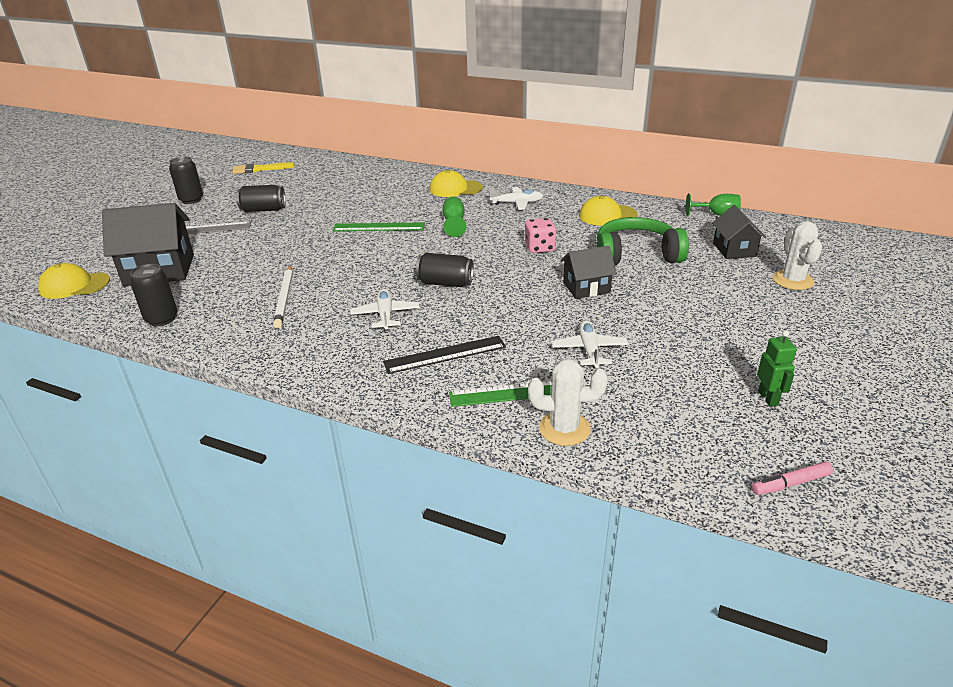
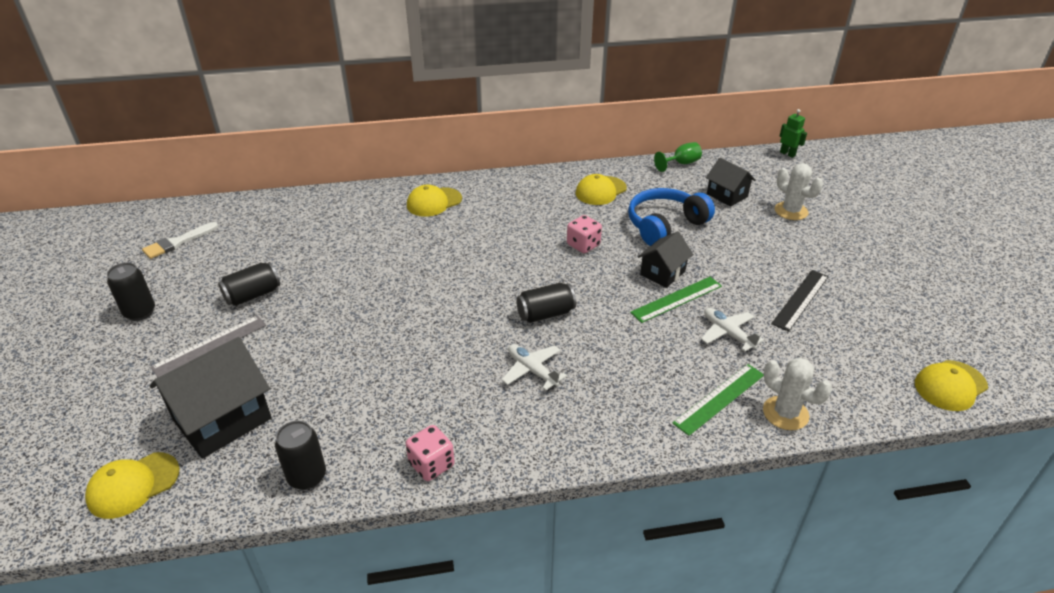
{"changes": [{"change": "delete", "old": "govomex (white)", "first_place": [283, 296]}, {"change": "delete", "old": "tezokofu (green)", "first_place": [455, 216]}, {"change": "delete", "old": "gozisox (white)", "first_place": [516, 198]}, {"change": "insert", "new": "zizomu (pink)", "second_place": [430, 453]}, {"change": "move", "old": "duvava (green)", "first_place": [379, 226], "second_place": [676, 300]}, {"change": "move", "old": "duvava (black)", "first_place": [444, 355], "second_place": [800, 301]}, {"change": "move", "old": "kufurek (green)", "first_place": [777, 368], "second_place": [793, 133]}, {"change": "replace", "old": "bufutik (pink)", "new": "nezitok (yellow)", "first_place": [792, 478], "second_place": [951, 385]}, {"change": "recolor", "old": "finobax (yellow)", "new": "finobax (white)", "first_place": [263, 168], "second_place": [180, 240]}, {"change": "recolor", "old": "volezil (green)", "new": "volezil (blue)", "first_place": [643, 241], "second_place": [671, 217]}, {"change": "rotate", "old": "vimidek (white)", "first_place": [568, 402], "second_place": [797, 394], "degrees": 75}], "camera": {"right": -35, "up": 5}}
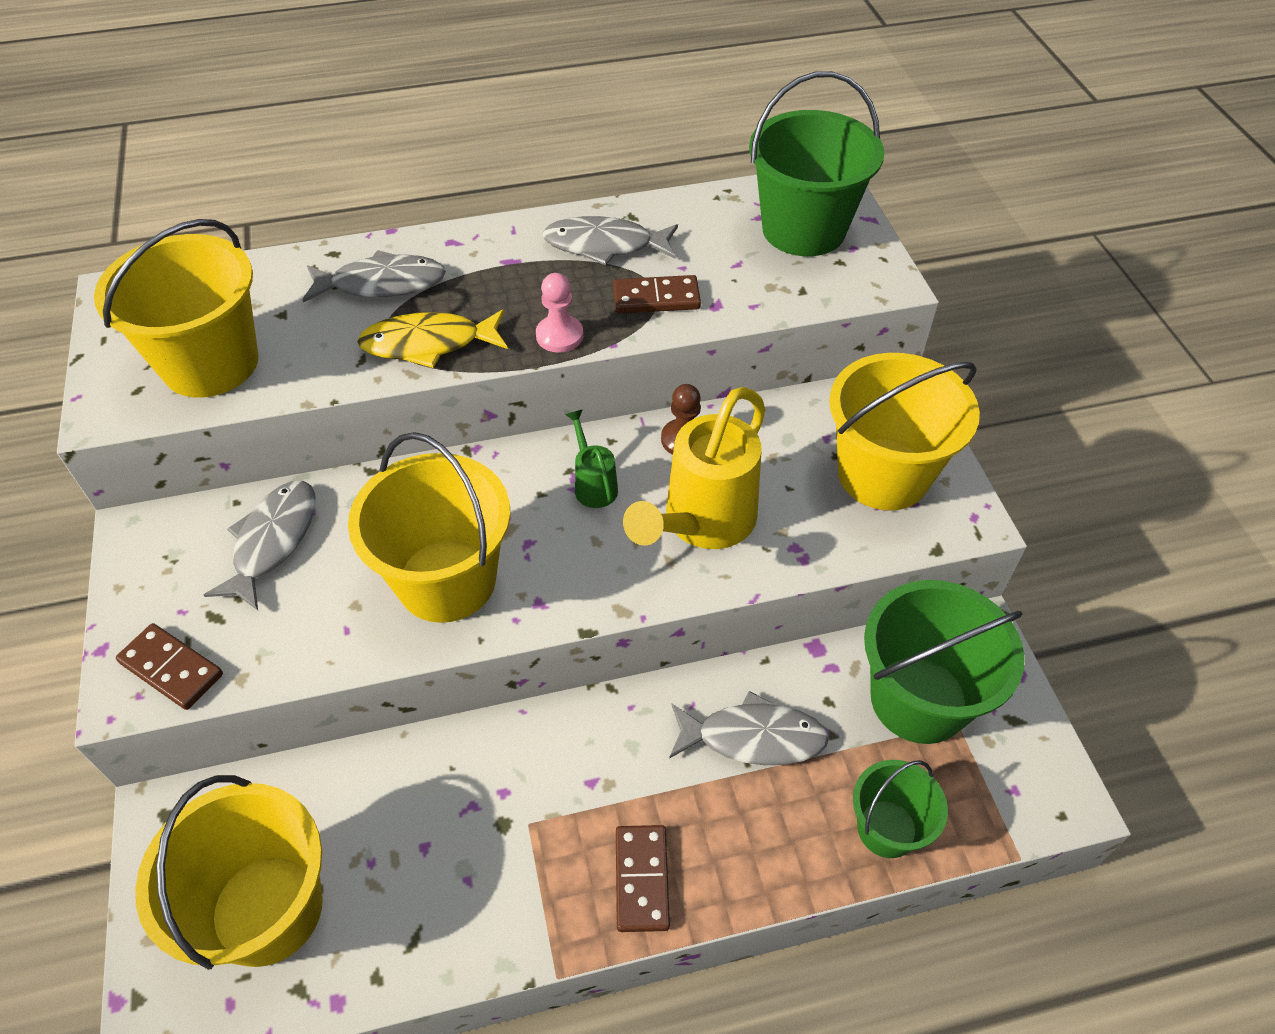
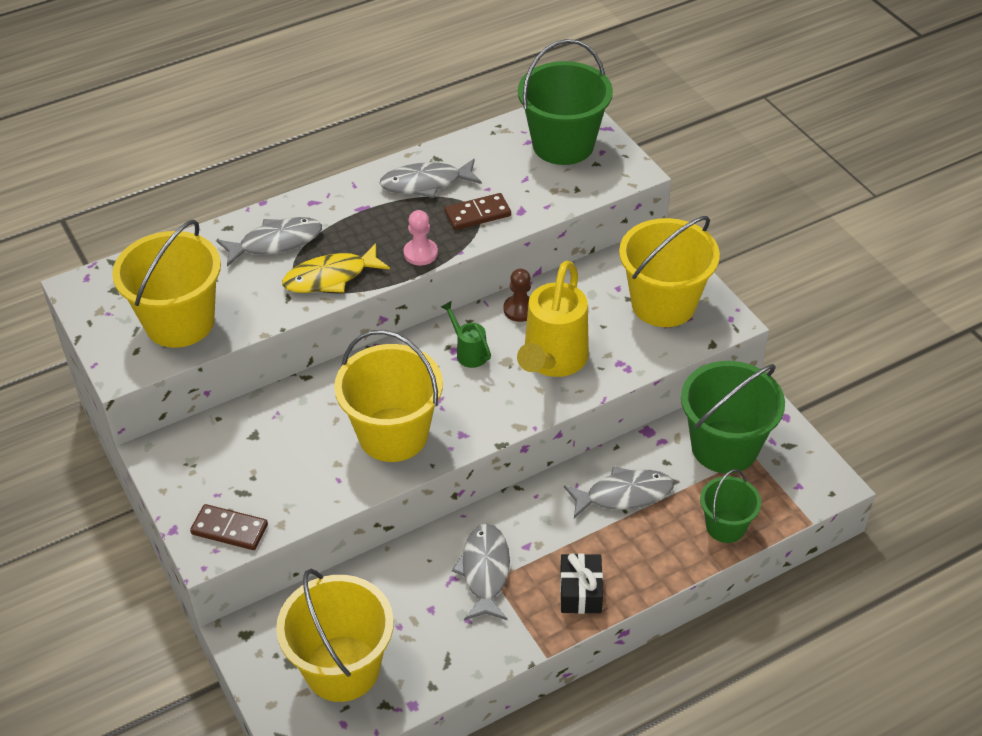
{"changes": [{"change": "move", "old": "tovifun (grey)", "first_place": [260, 545], "second_place": [481, 571]}, {"change": "replace", "old": "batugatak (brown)", "new": "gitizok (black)", "first_place": [643, 878], "second_place": [581, 583]}], "camera": {"right": -15, "up": -5}}
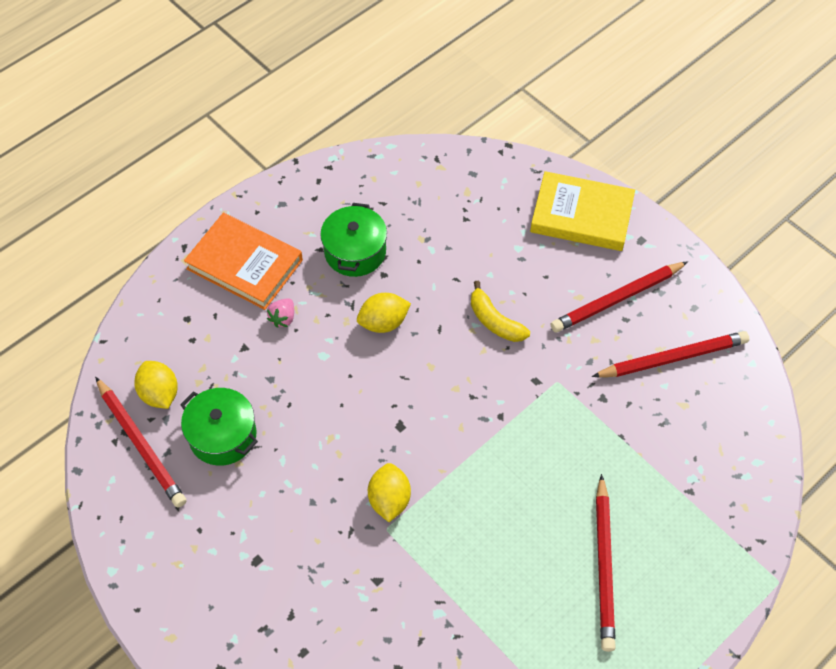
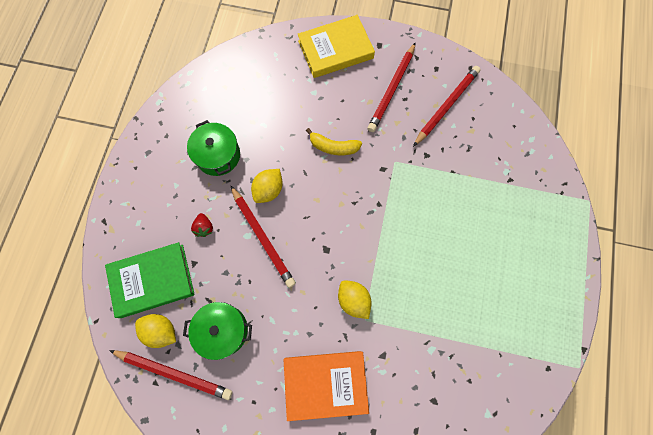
{"changes": [{"change": "insert", "new": "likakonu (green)", "second_place": [150, 280]}, {"change": "move", "old": "likakonu (orange)", "first_place": [243, 261], "second_place": [326, 386]}, {"change": "move", "old": "govomex (red)", "first_place": [606, 563], "second_place": [263, 236]}, {"change": "recolor", "old": "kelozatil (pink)", "new": "kelozatil (red)", "first_place": [280, 313], "second_place": [202, 225]}], "camera": {"right": -35, "up": 15}}
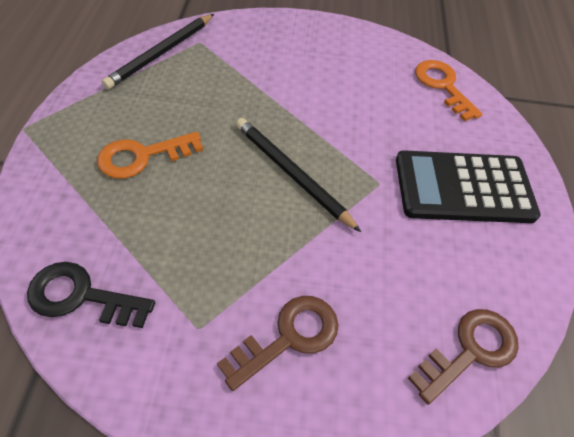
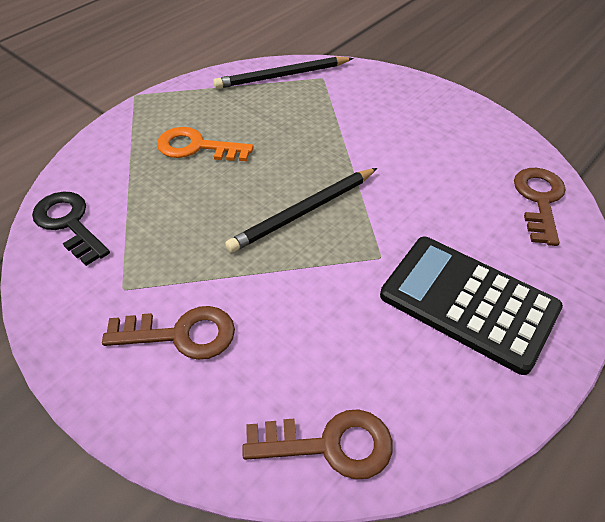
{"changes": [{"change": "recolor", "old": "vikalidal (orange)", "new": "vikalidal (brown)", "first_place": [448, 90], "second_place": [540, 207]}, {"change": "rotate", "old": "govomex (black)", "first_place": [298, 175], "second_place": [301, 210], "degrees": -120}], "camera": {"right": 40, "up": -5}}
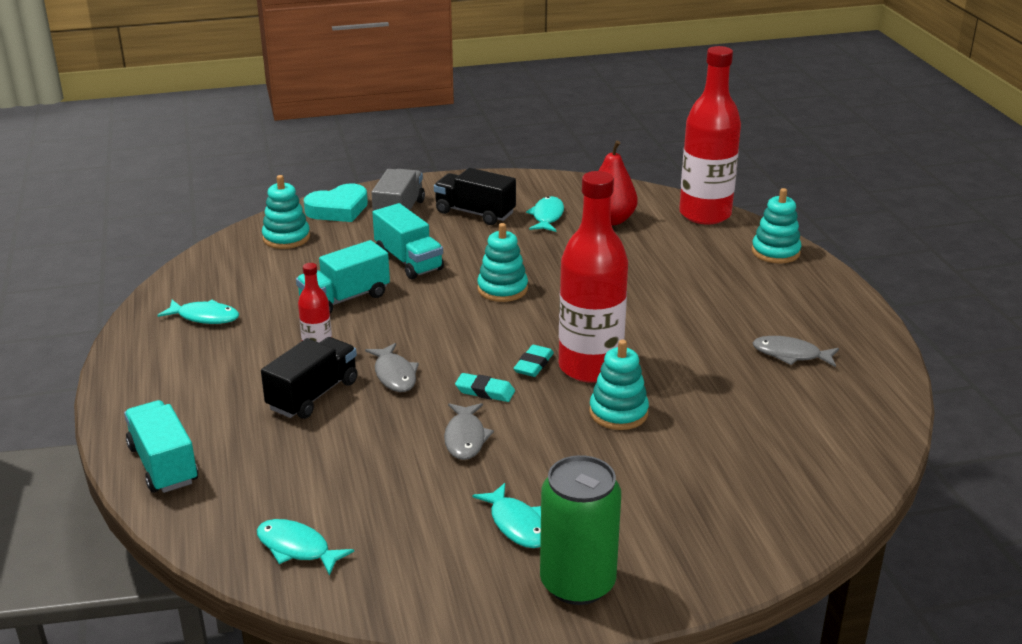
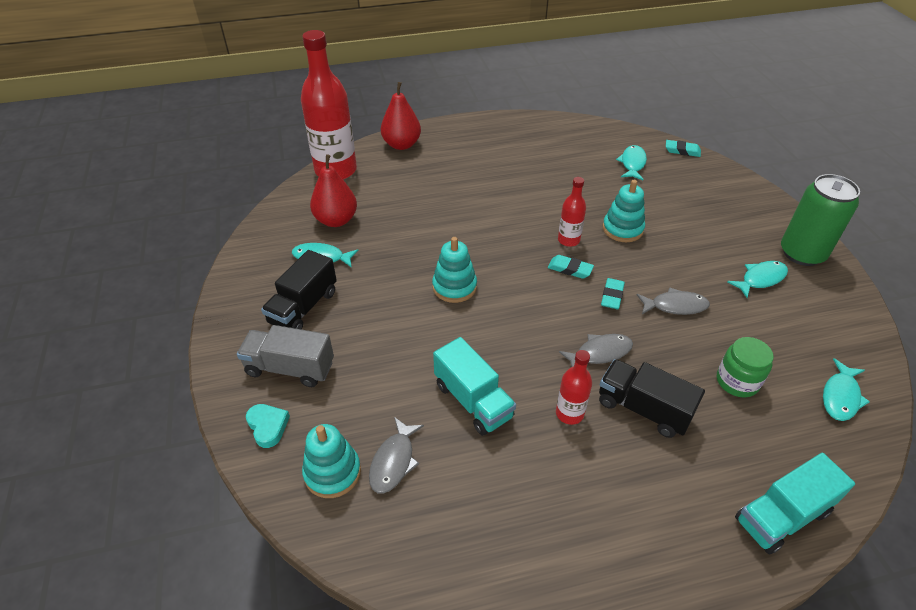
{"changes": [{"change": "delete", "old": "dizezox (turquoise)", "first_place": [408, 241]}, {"change": "insert", "new": "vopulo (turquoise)", "second_place": [683, 148]}, {"change": "insert", "new": "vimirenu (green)", "second_place": [745, 367]}, {"change": "move", "old": "tovifun (turquoise)", "first_place": [198, 312], "second_place": [631, 162]}, {"change": "move", "old": "tovifun (grey)", "first_place": [796, 351], "second_place": [396, 455]}, {"change": "replace", "old": "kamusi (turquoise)", "new": "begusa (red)", "first_place": [776, 226], "second_place": [401, 116]}, {"change": "resize", "old": "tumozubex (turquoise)", "first_place": [336, 202], "second_place": [268, 426], "factor": 0.62}, {"change": "resize", "old": "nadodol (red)", "first_place": [593, 277], "second_place": [572, 212], "factor": 0.47}], "camera": {"right": -90, "up": 15}}
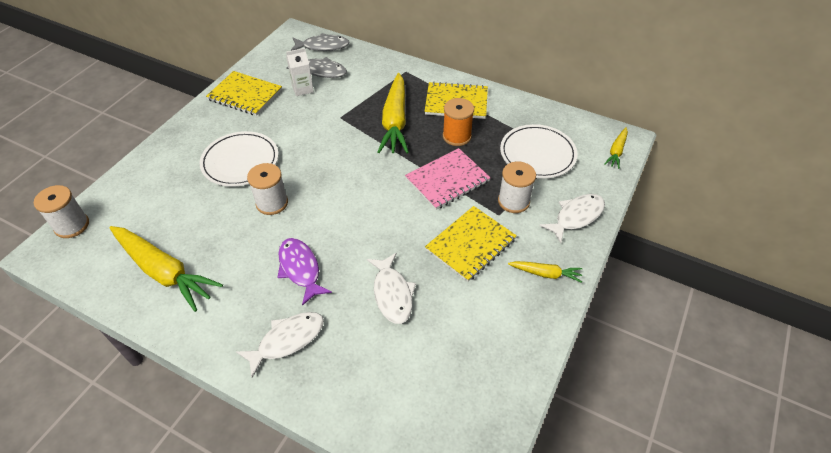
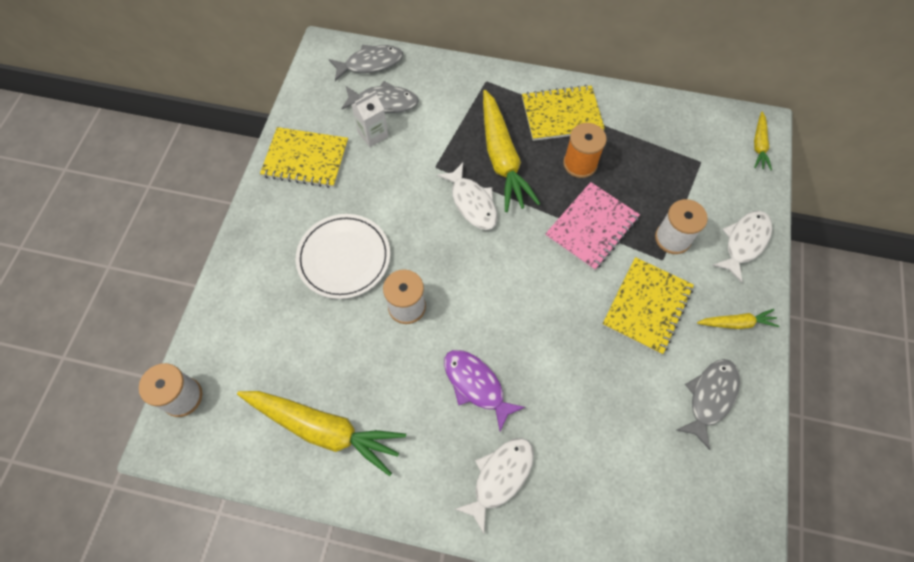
{"changes": [{"change": "delete", "old": "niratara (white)", "first_place": [538, 151]}, {"change": "insert", "new": "tovifun (grey)", "second_place": [708, 404]}, {"change": "move", "old": "tovifun (white)", "first_place": [391, 288], "second_place": [467, 196]}], "camera": {"right": -15, "up": 15}}
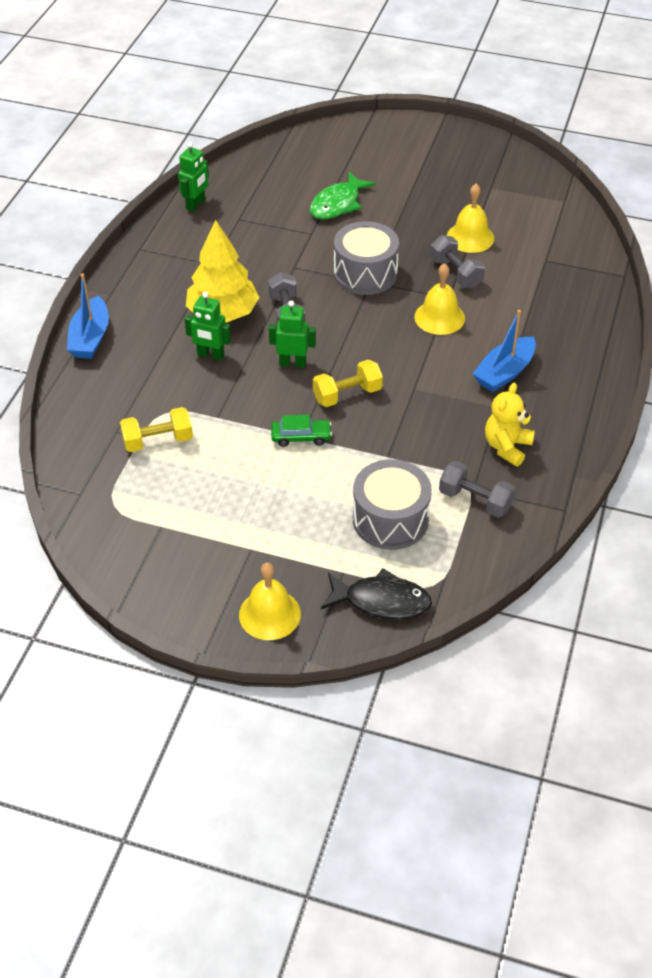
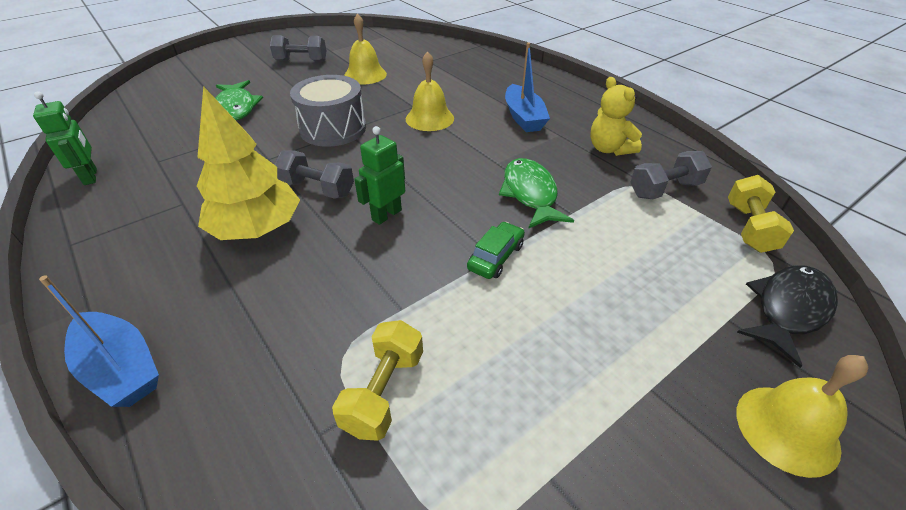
{"changes": [{"change": "delete", "old": "kufurek (green)", "first_place": [207, 326]}, {"change": "delete", "old": "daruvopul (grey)", "first_place": [392, 504]}, {"change": "insert", "new": "tovifun (green)", "second_place": [536, 193]}, {"change": "move", "old": "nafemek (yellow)", "first_place": [348, 383], "second_place": [761, 214]}, {"change": "move", "old": "nafemek (grey)", "first_place": [457, 261], "second_place": [298, 48]}], "camera": {"right": -55, "up": -5}}
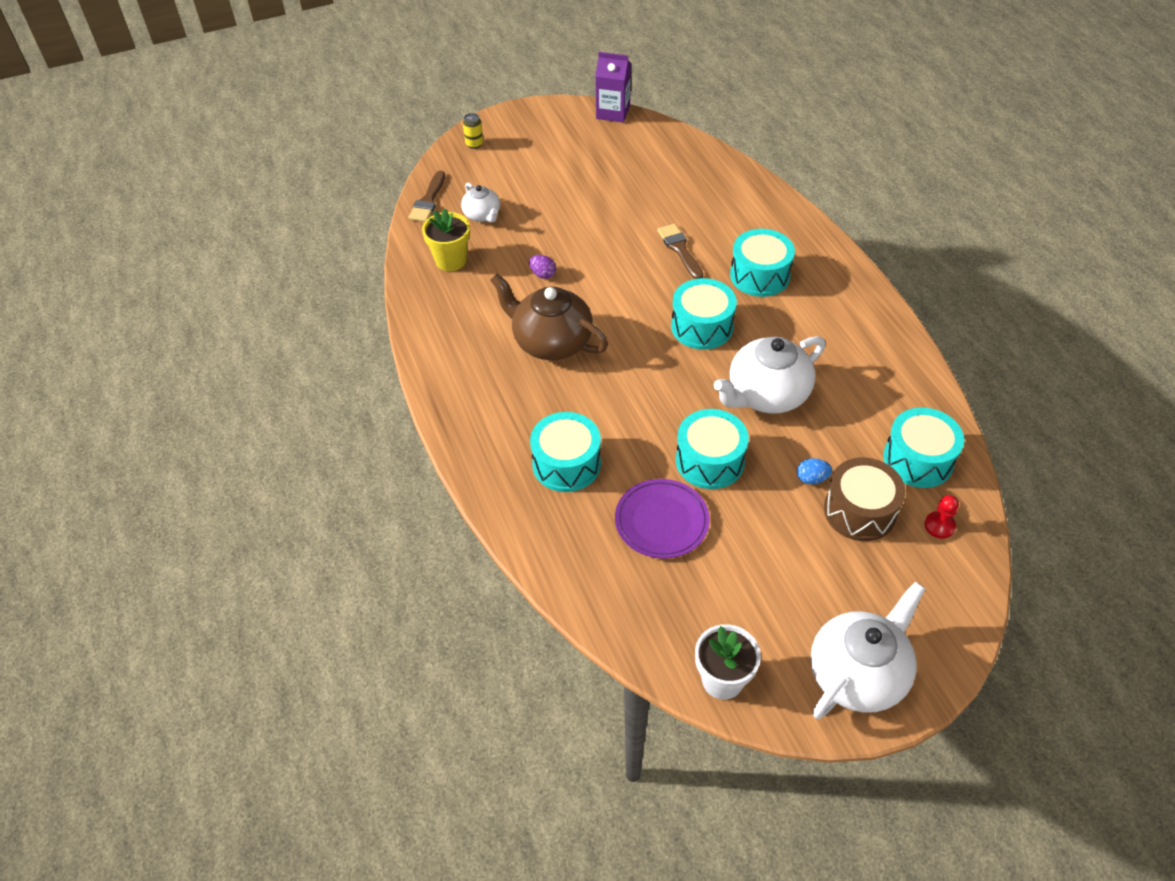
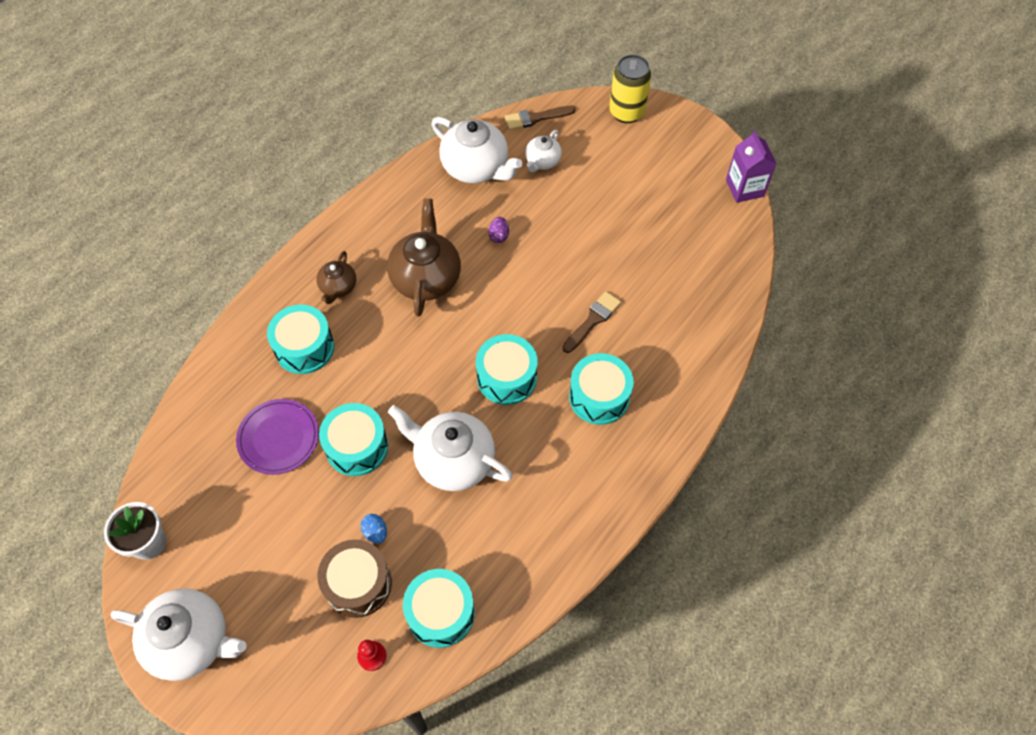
{"changes": [{"change": "insert", "new": "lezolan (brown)", "second_place": [336, 277]}, {"change": "replace", "old": "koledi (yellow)", "new": "lezolan (white)", "first_place": [446, 239], "second_place": [476, 150]}, {"change": "resize", "old": "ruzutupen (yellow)", "first_place": [473, 131], "second_place": [630, 89], "factor": 2.05}], "camera": {"right": 60, "up": 10}}
